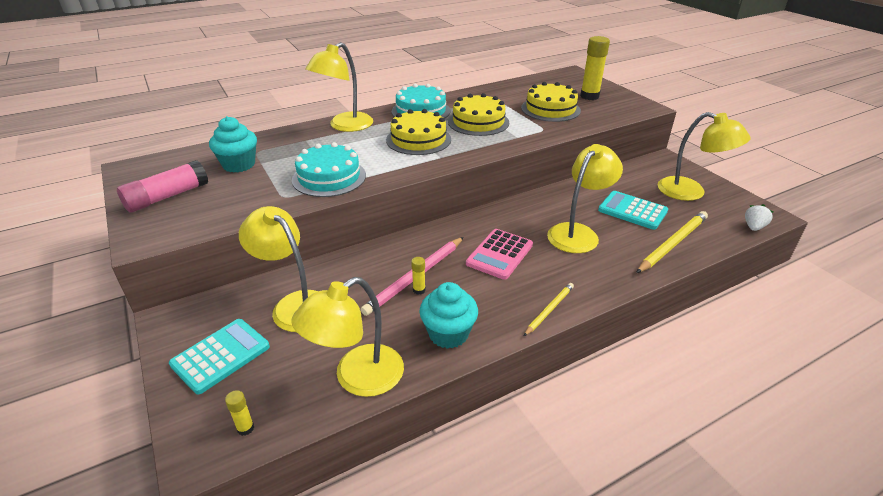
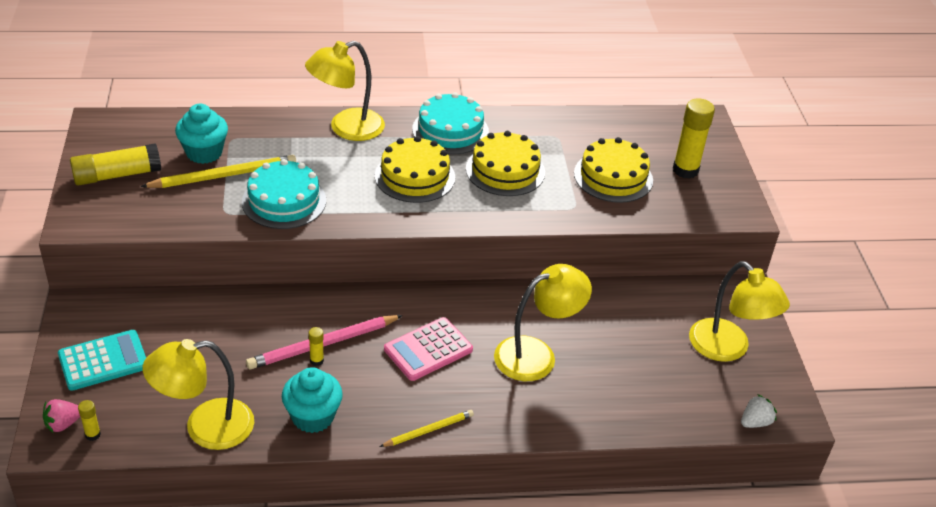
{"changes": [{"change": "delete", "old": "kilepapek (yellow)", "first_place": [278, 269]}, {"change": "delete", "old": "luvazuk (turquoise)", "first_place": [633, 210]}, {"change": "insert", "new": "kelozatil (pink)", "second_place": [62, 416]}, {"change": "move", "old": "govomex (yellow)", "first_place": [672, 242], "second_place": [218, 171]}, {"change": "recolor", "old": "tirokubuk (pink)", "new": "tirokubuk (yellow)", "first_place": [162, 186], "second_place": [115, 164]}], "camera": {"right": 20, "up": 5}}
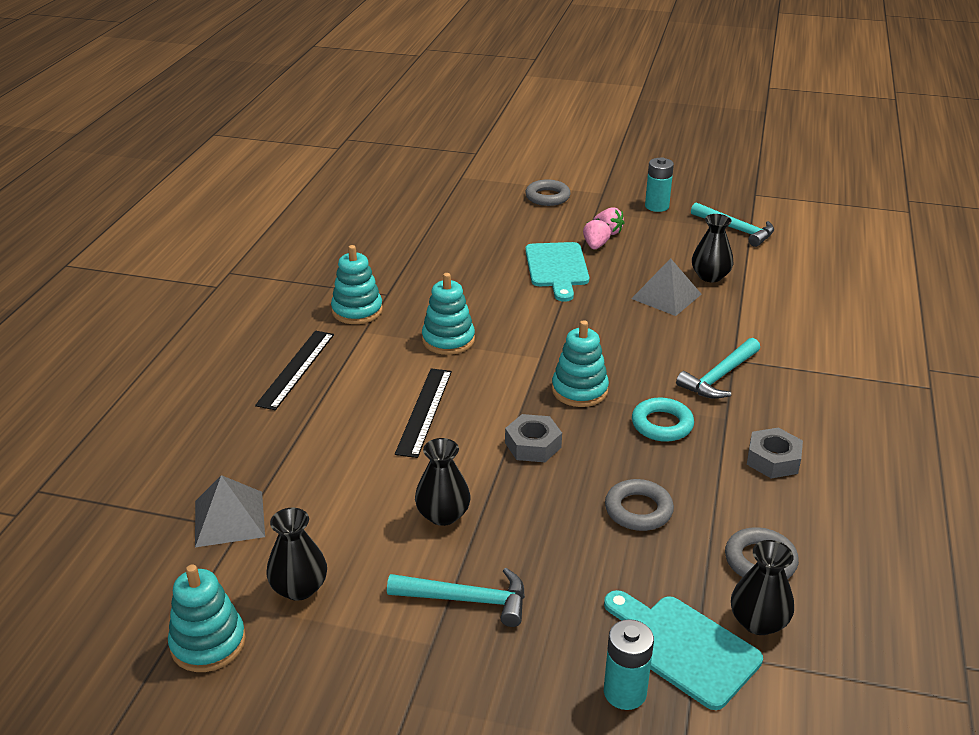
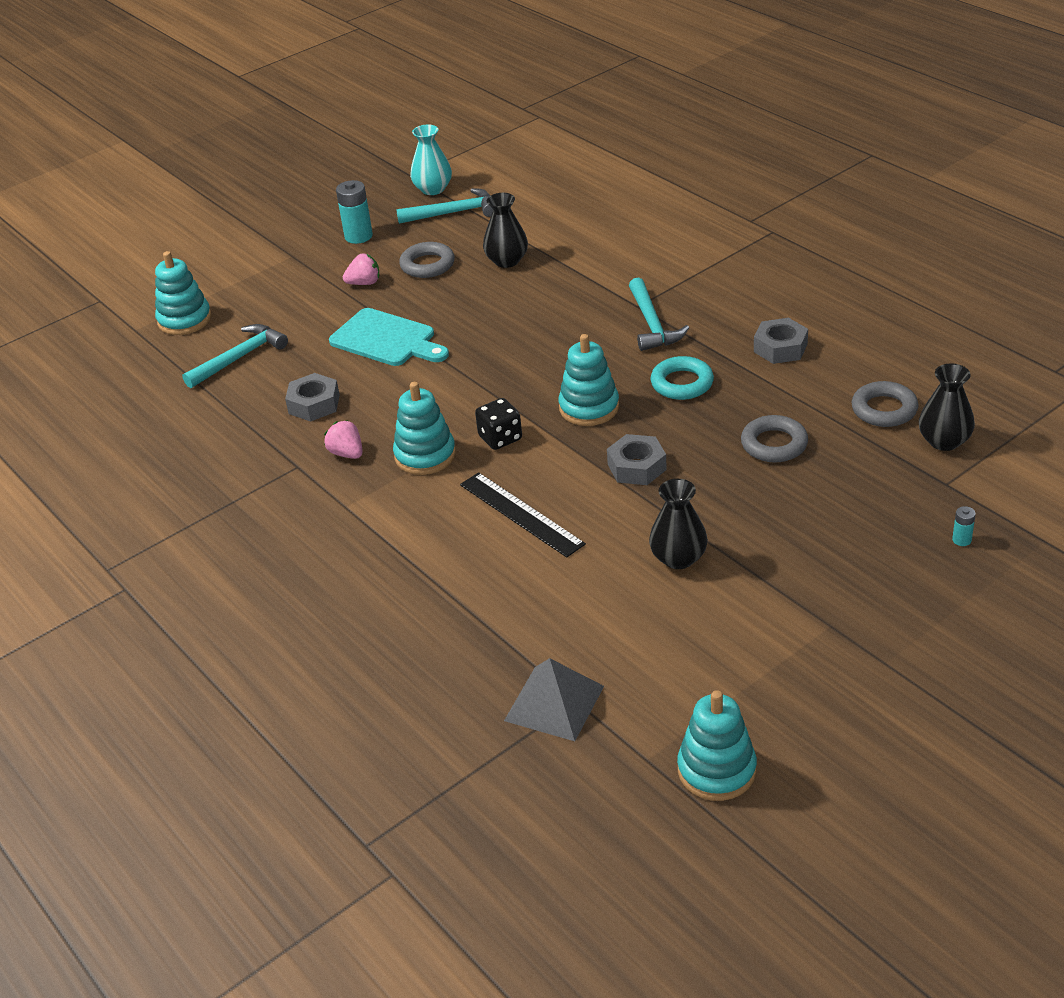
{"changes": [{"change": "delete", "old": "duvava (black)", "first_place": [294, 370]}, {"change": "delete", "old": "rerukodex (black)", "first_place": [297, 554]}, {"change": "delete", "old": "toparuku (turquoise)", "first_place": [683, 650]}, {"change": "delete", "old": "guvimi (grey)", "first_place": [666, 287]}, {"change": "insert", "new": "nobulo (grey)", "second_place": [312, 397]}, {"change": "insert", "new": "rerukodex (turquoise)", "second_place": [431, 159]}, {"change": "insert", "new": "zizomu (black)", "second_place": [498, 424]}, {"change": "move", "old": "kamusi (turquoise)", "first_place": [357, 284], "second_place": [183, 293]}, {"change": "move", "old": "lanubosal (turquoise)", "first_place": [456, 597], "second_place": [235, 356]}, {"change": "move", "old": "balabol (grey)", "first_place": [548, 192], "second_place": [427, 260]}, {"change": "move", "old": "kelozatil (pink)", "first_place": [597, 234], "second_place": [343, 439]}, {"change": "resize", "old": "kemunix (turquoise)", "first_place": [629, 664], "second_place": [964, 526], "factor": 0.49}], "camera": {"right": -50, "up": 5}}
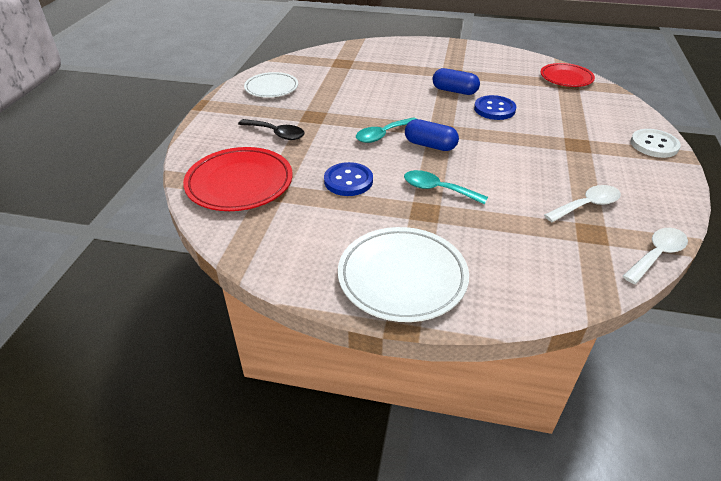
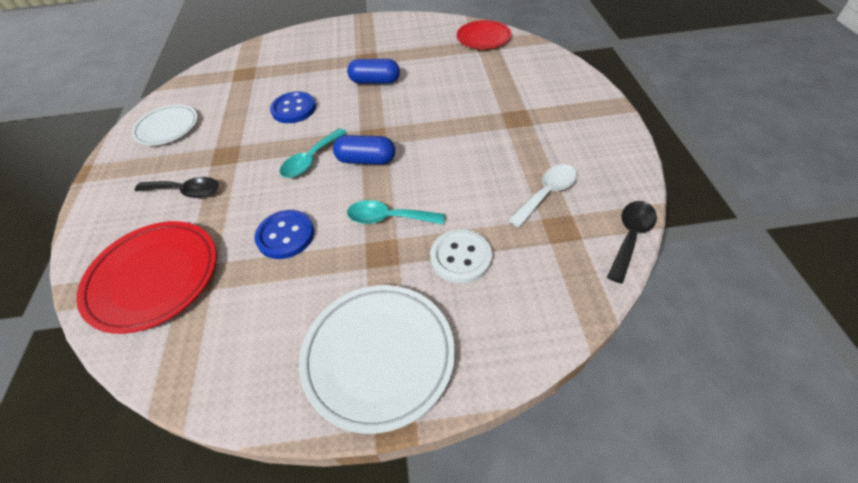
{"changes": [{"change": "move", "old": "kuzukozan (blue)", "first_place": [495, 107], "second_place": [293, 107]}, {"change": "move", "old": "kuzukozan (white)", "first_place": [655, 143], "second_place": [461, 256]}, {"change": "recolor", "old": "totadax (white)", "new": "totadax (black)", "first_place": [655, 256], "second_place": [632, 242]}], "camera": {"right": -15, "up": 10}}
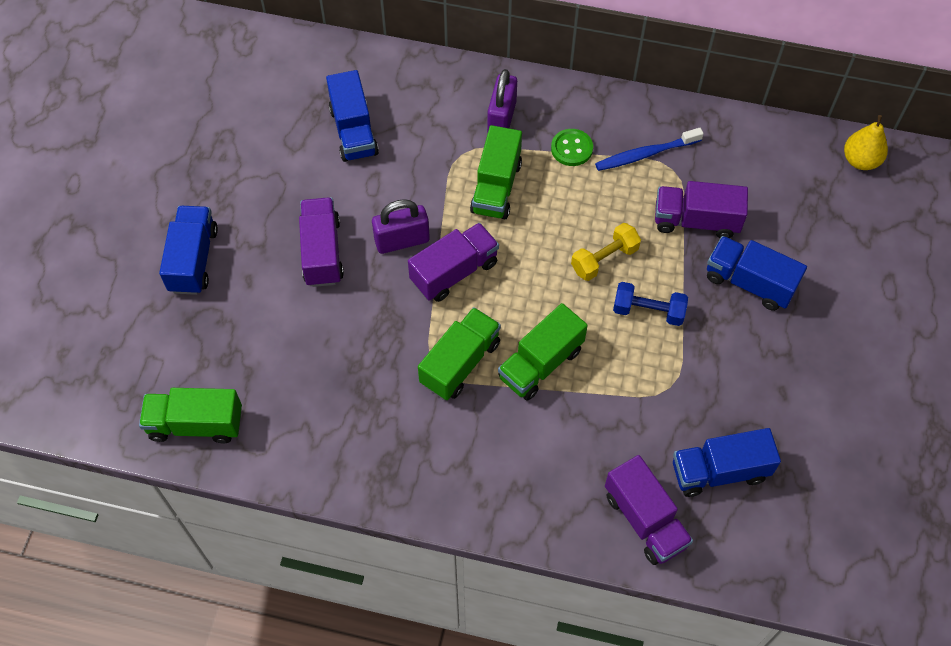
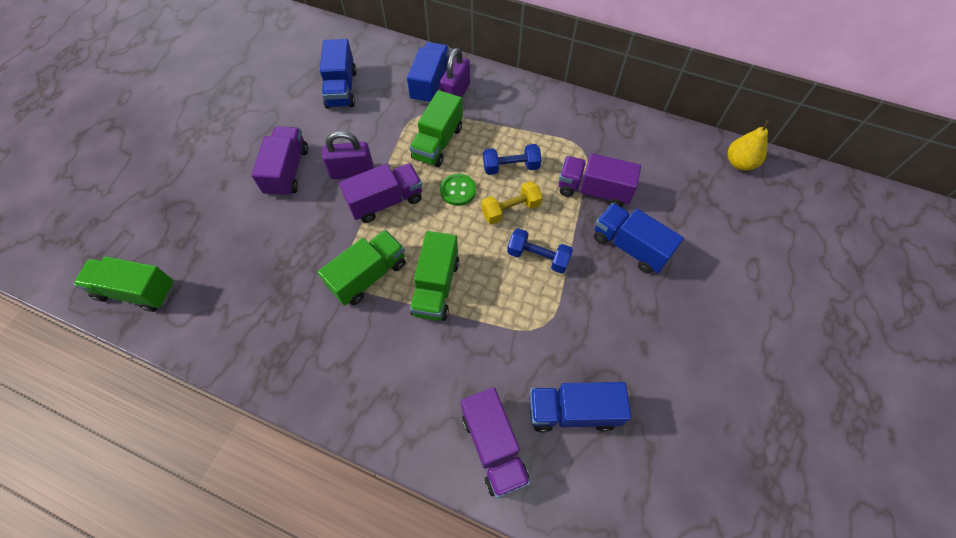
{"changes": [{"change": "delete", "old": "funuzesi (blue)", "first_place": [649, 149]}, {"change": "insert", "new": "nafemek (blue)", "second_place": [512, 159]}, {"change": "move", "old": "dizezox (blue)", "first_place": [188, 250], "second_place": [428, 73]}, {"change": "move", "old": "kuzukozan (green)", "first_place": [572, 147], "second_place": [458, 190]}, {"change": "rotate", "old": "dizezox (green)", "first_place": [543, 352], "second_place": [434, 276], "degrees": -45}], "camera": {"right": 10, "up": 0}}
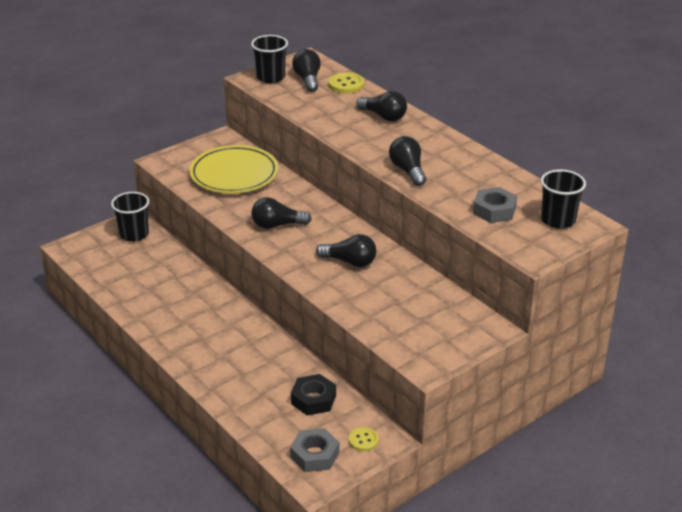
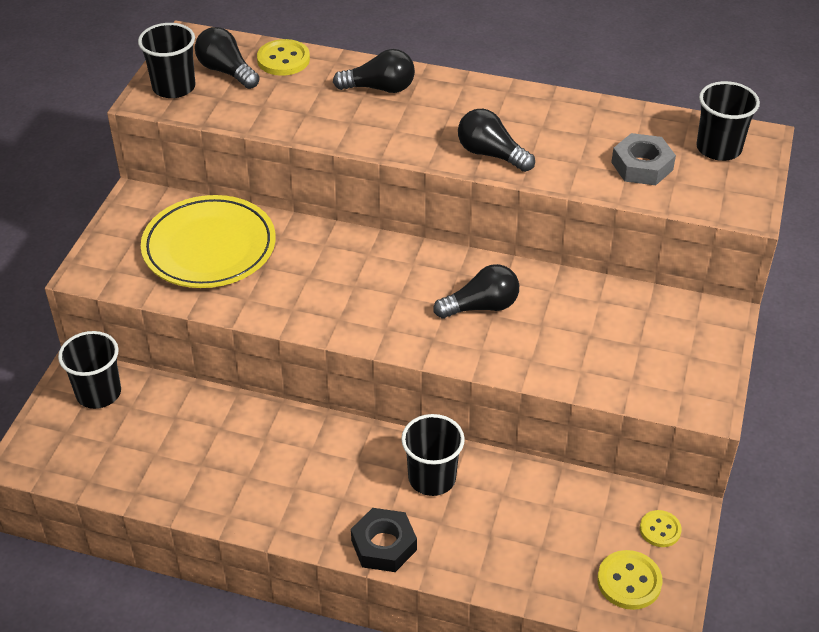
{"changes": [{"change": "delete", "old": "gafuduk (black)", "first_place": [281, 213]}, {"change": "insert", "new": "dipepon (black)", "second_place": [433, 455]}, {"change": "move", "old": "nobulo (black)", "first_place": [313, 395], "second_place": [384, 540]}, {"change": "replace", "old": "nobulo (grey)", "new": "kuzukozan (yellow)", "first_place": [314, 450], "second_place": [630, 580]}], "camera": {"right": -35, "up": 10}}
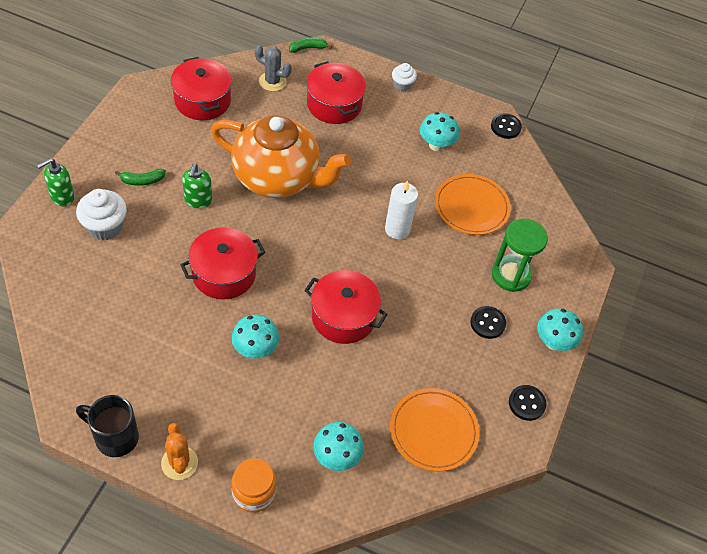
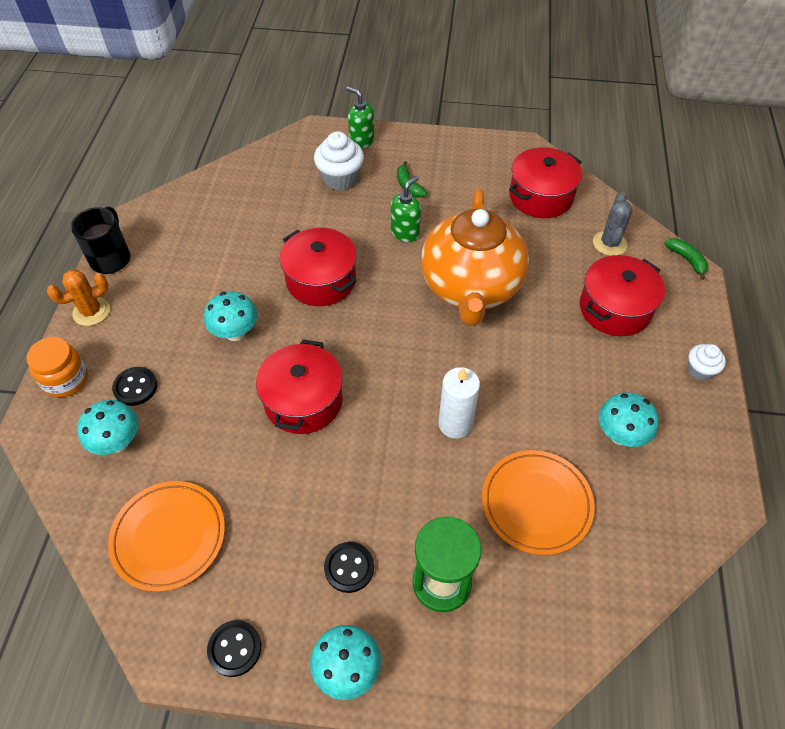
{"changes": [{"change": "move", "old": "kuzukozan (black)", "first_place": [506, 126], "second_place": [134, 386]}, {"change": "rotate", "old": "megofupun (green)", "first_place": [197, 185], "second_place": [406, 209], "degrees": 135}], "camera": {"right": 80, "up": 0}}
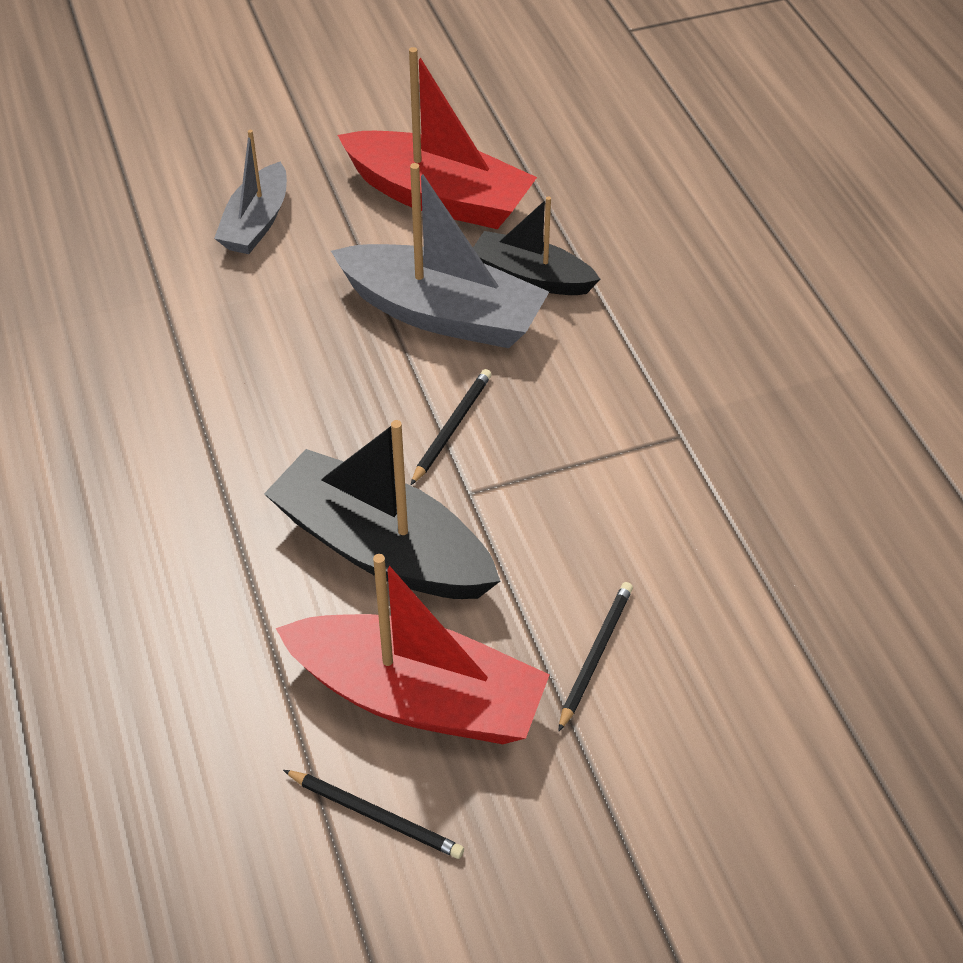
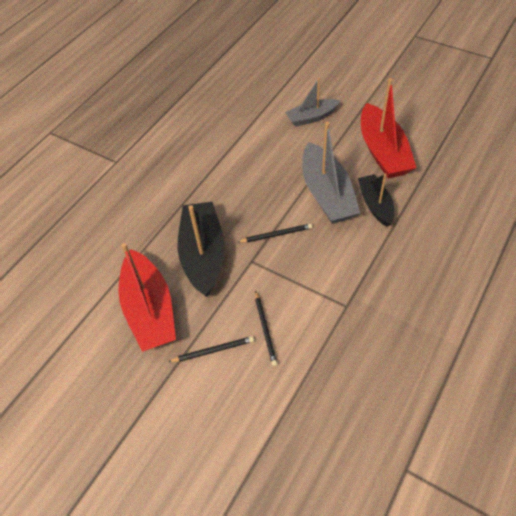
{"changes": [{"change": "move", "old": "govomex (black)", "first_place": [373, 814], "second_place": [266, 328]}], "camera": {"right": 55, "up": 5}}
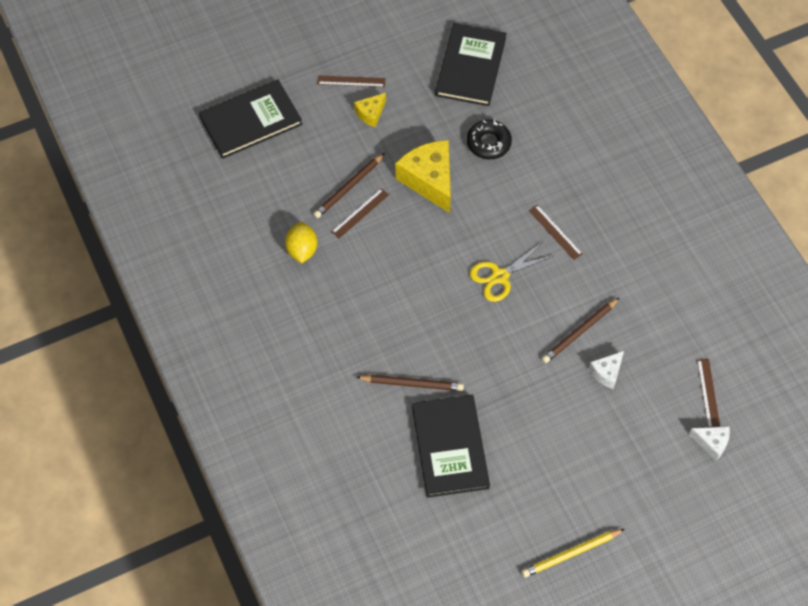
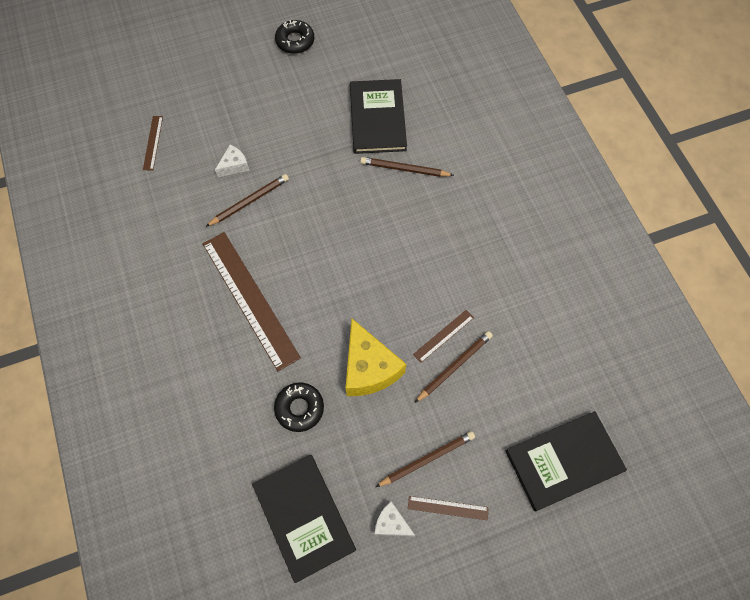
{"changes": [{"change": "delete", "old": "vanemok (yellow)", "first_place": [301, 242]}, {"change": "delete", "old": "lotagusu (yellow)", "first_place": [511, 272]}, {"change": "move", "old": "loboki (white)", "first_place": [709, 443], "second_place": [395, 518]}, {"change": "replace", "old": "loboki (yellow)", "new": "govomex (brown)", "first_place": [370, 110], "second_place": [425, 459]}, {"change": "replace", "old": "govomex (yellow)", "new": "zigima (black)", "first_place": [573, 553], "second_place": [294, 37]}, {"change": "rotate", "old": "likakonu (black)", "first_place": [471, 64], "second_place": [304, 519], "degrees": -45}, {"change": "resize", "old": "duvava (brown)", "first_place": [556, 232], "second_place": [252, 301], "factor": 2.26}], "camera": {"right": -175, "up": 5}}
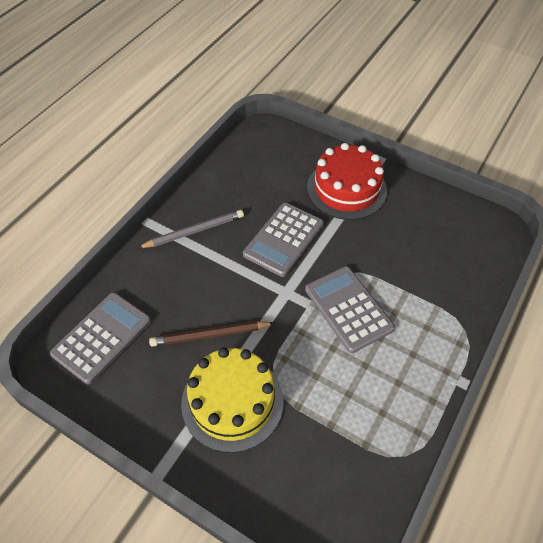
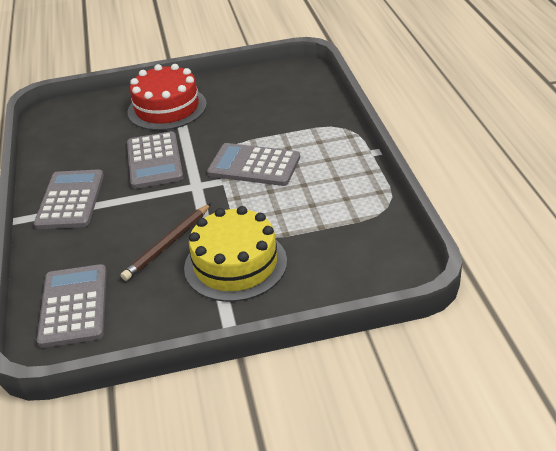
{"changes": [{"change": "replace", "old": "govomex (grey)", "new": "luvazuk (grey)", "first_place": [191, 229], "second_place": [69, 199]}], "camera": {"right": -40, "up": -15}}
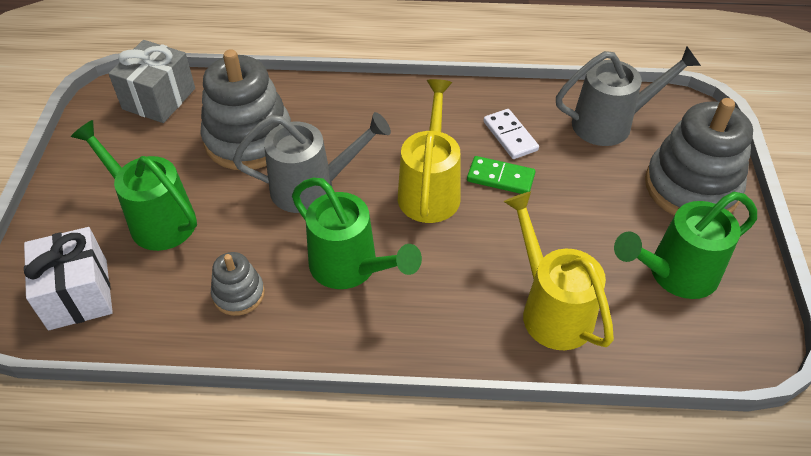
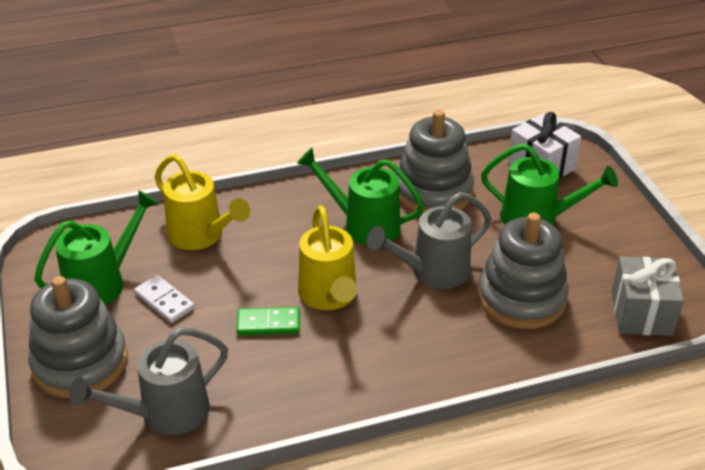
{"changes": [{"change": "move", "old": "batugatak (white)", "first_place": [511, 134], "second_place": [164, 299]}, {"change": "resize", "old": "kamusi (grey)", "first_place": [238, 284], "second_place": [435, 162], "factor": 2.0}], "camera": {"right": 160, "up": -10}}
